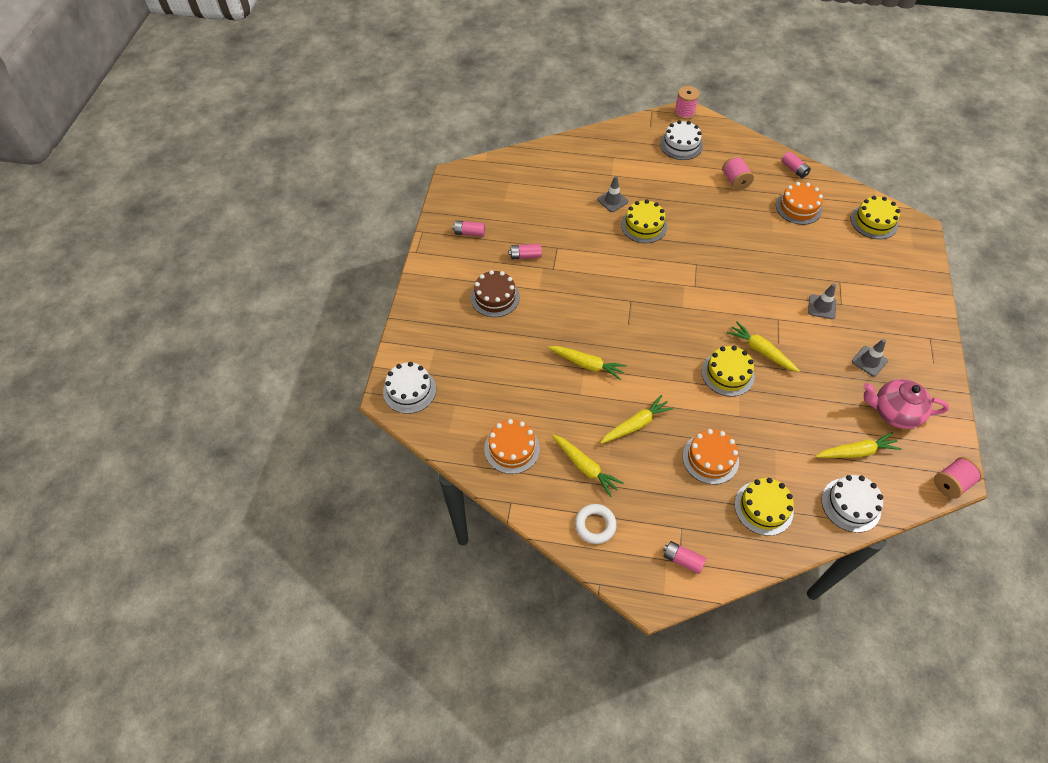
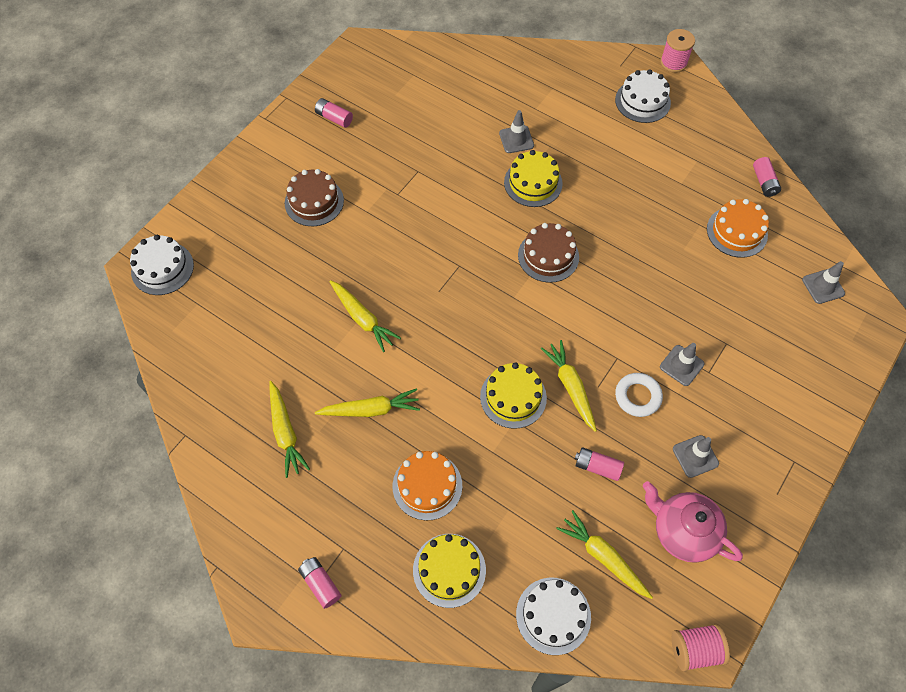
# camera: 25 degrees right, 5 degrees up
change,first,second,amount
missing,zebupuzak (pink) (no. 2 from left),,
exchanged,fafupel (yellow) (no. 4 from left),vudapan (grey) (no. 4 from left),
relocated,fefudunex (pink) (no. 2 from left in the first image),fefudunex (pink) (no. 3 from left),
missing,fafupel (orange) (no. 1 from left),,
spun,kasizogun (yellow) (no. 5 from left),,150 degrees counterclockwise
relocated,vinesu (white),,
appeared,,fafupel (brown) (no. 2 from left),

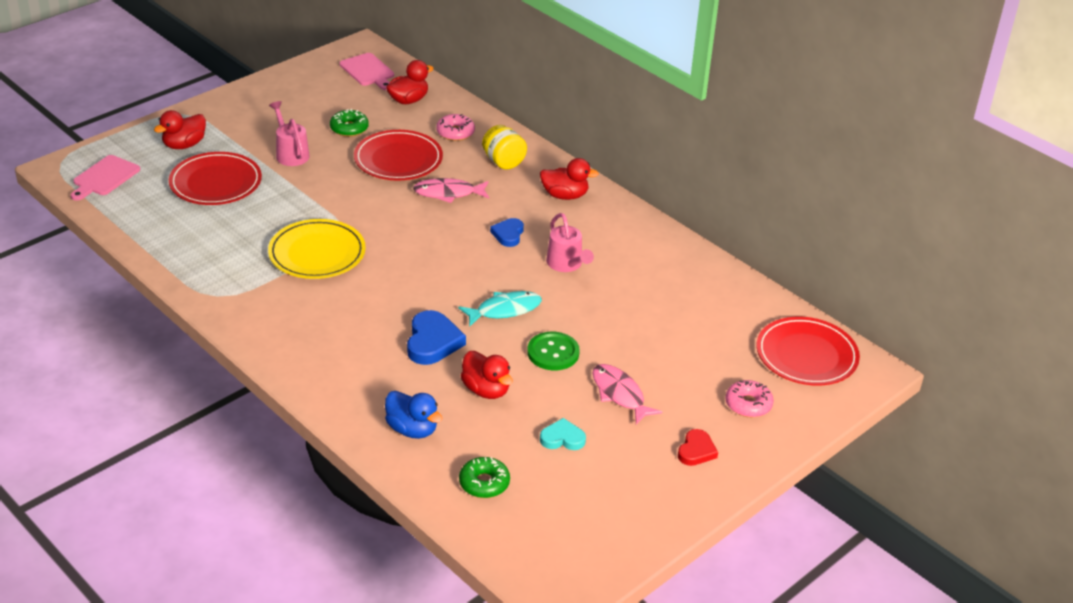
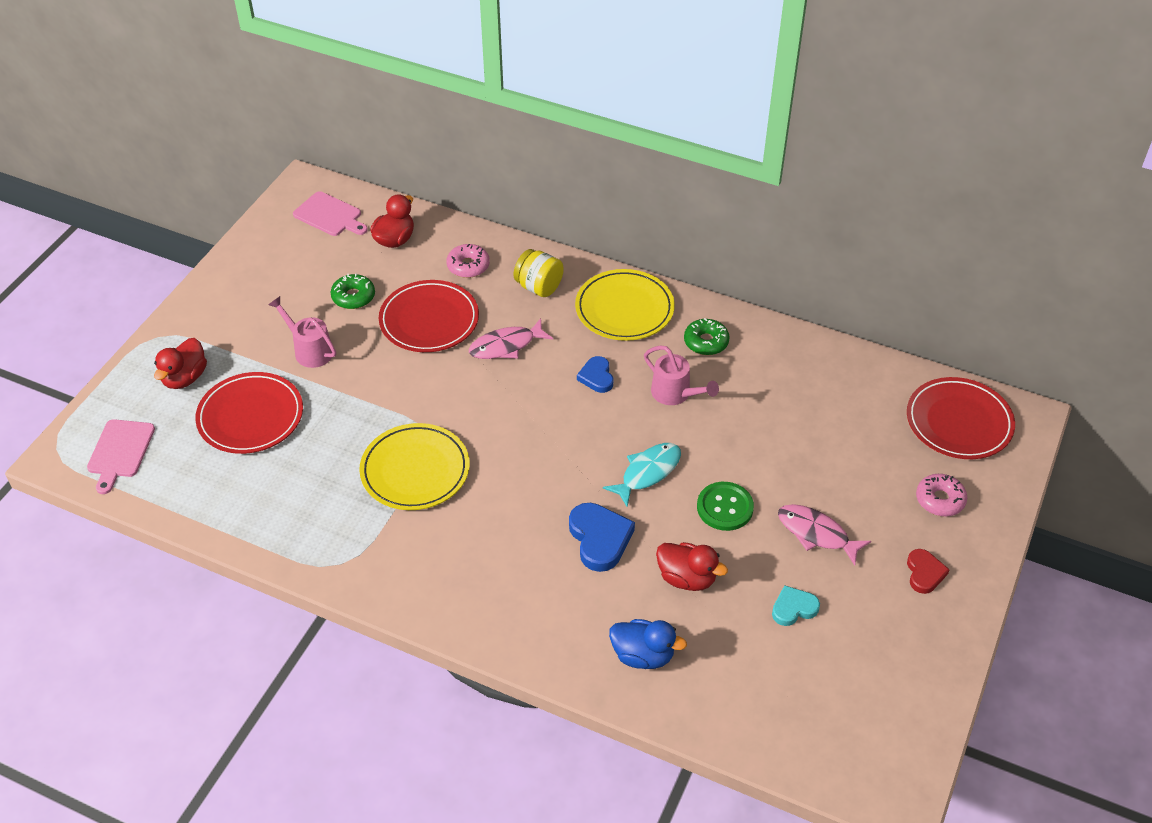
# camera: 20 degrees left, 10 degrees up
change,first,second,amount
exchanged,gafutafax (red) (no. 4 from left),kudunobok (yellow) (no. 2 from left),
relocated,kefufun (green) (no. 2 from left),,

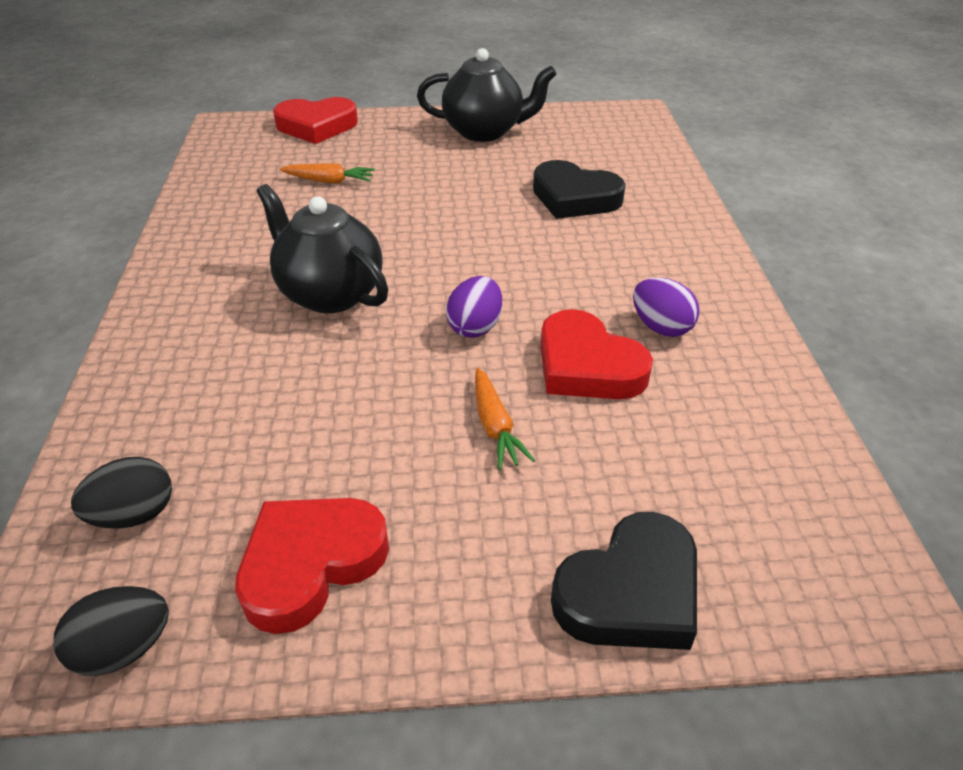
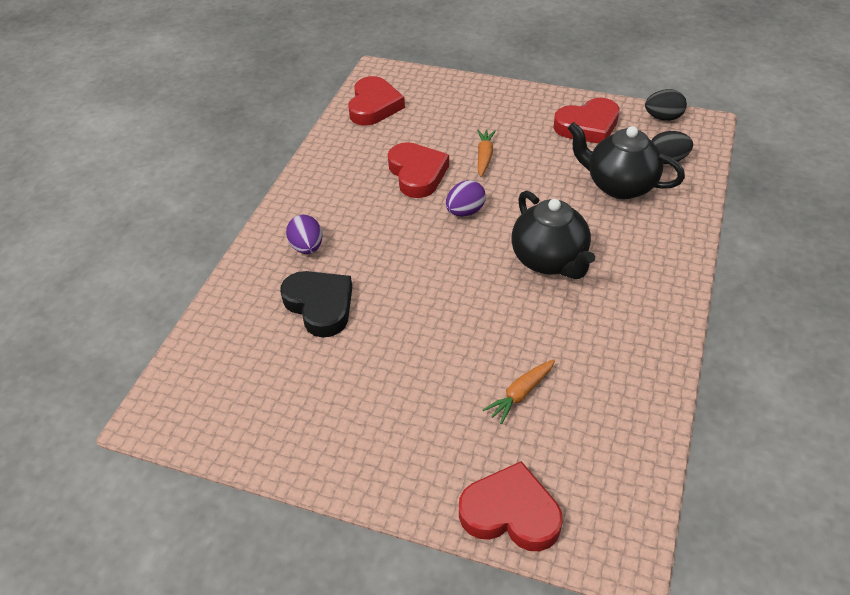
# camera: 155 degrees left, 5 degrees up
change,first,second,amount
relocated,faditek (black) (no. 2 from left),,
spun,kasizogun (orange) (no. 1 from left in the first image),kasizogun (orange) (no. 2 from left),75 degrees counterclockwise
relocated,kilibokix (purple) (no. 2 from left in the first image),kilibokix (purple) (no. 1 from left),
missing,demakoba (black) (no. 2 from left),,
appeared,,demakoba (red) (no. 1 from left),

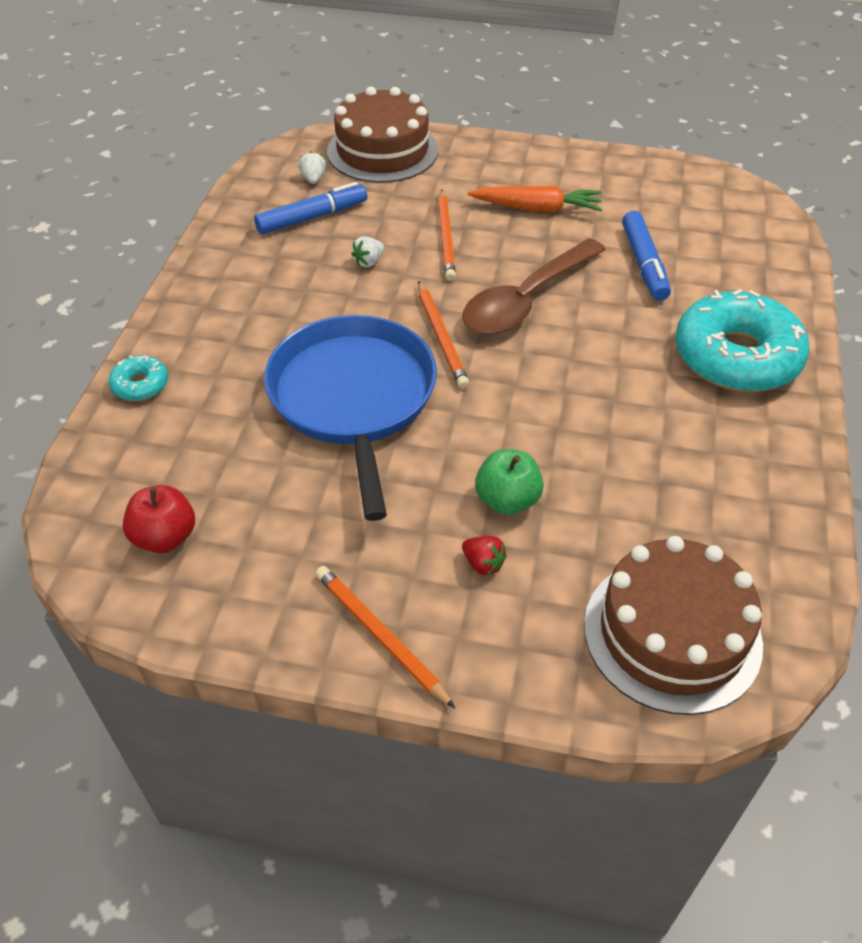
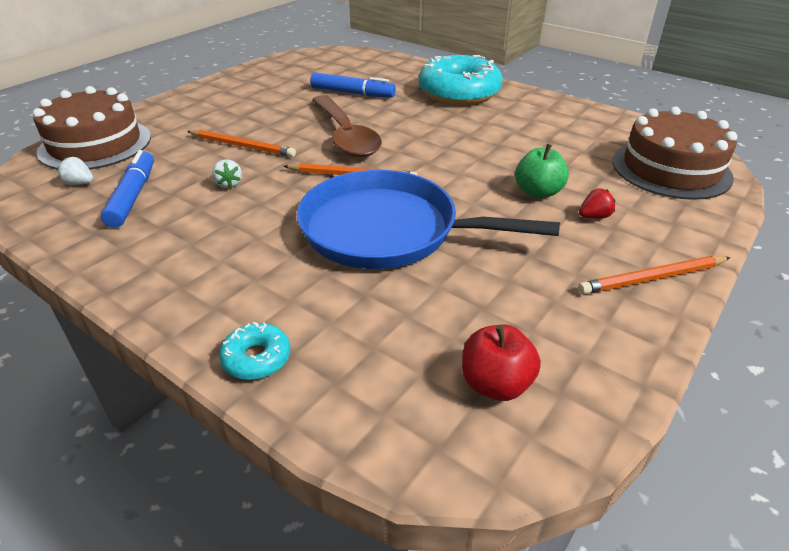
# camera: 65 degrees left, 10 degrees down
change,first,second,amount
missing,kasizogun (orange),,

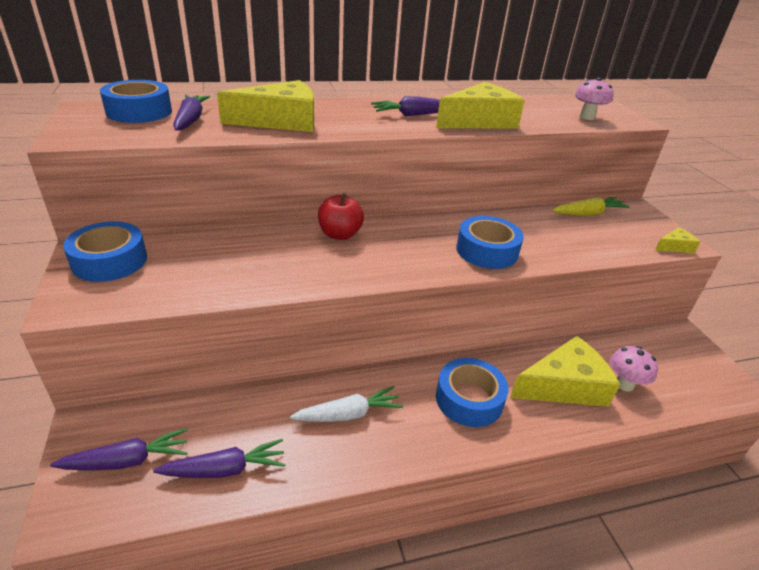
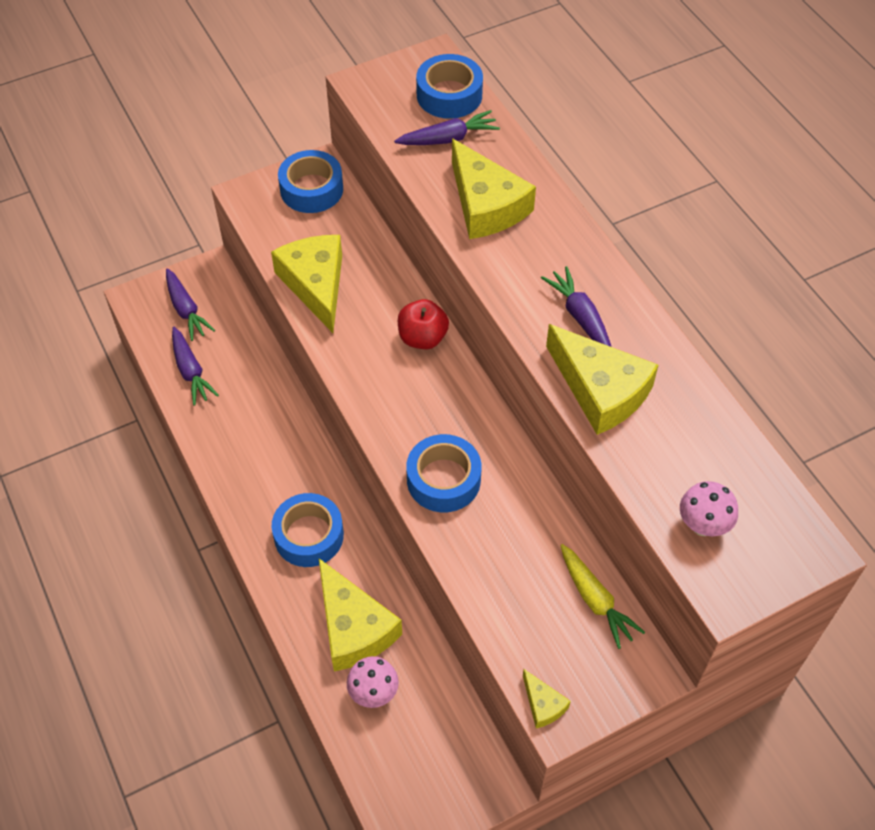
# camera: 80 degrees right, 20 degrees up
change,first,second,amount
missing,kasizogun (white),,
appeared,,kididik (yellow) (no. 1 from left),

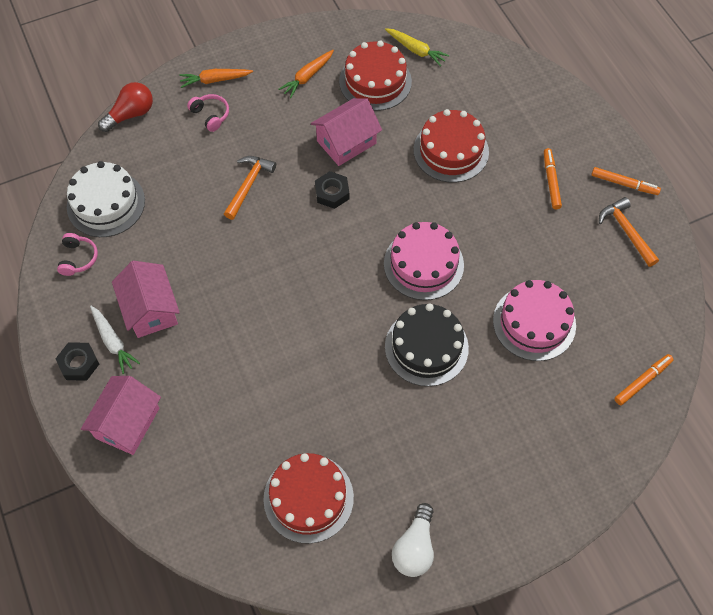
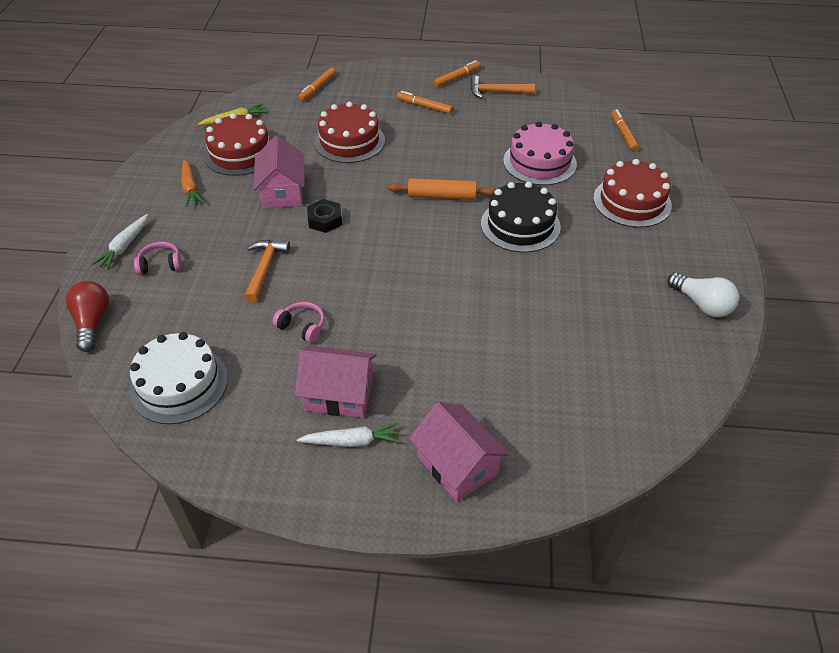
# camera: 60 degrees left, 15 degrees down
change,first,second,amount
colour,kasizogun (orange) (no. 1 from left),kasizogun (white) (no. 1 from left),
spun,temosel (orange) (no. 1 from left),,45 degrees clockwise
exchanged,fafupel (pink) (no. 1 from left),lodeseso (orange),
relocated,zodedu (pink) (no. 1 from left in the first image),zodedu (pink) (no. 2 from left),
missing,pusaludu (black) (no. 1 from left),,
relocated,fafupel (red) (no. 1 from left in the first image),fafupel (red) (no. 3 from left),
appeared,,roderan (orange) (no. 1 from left),

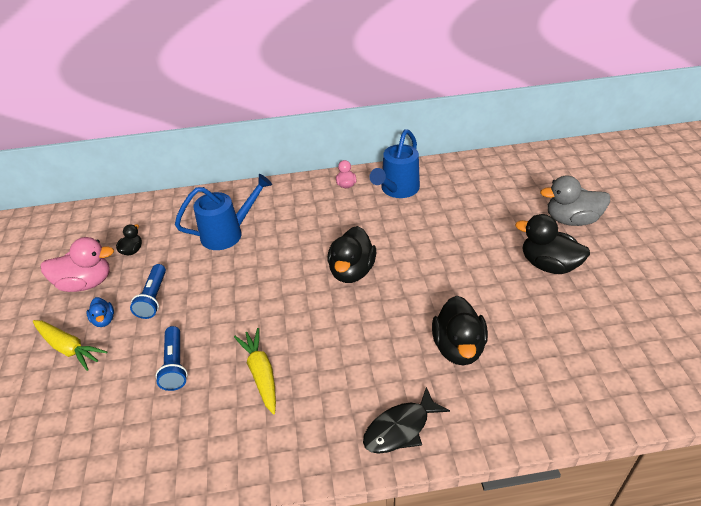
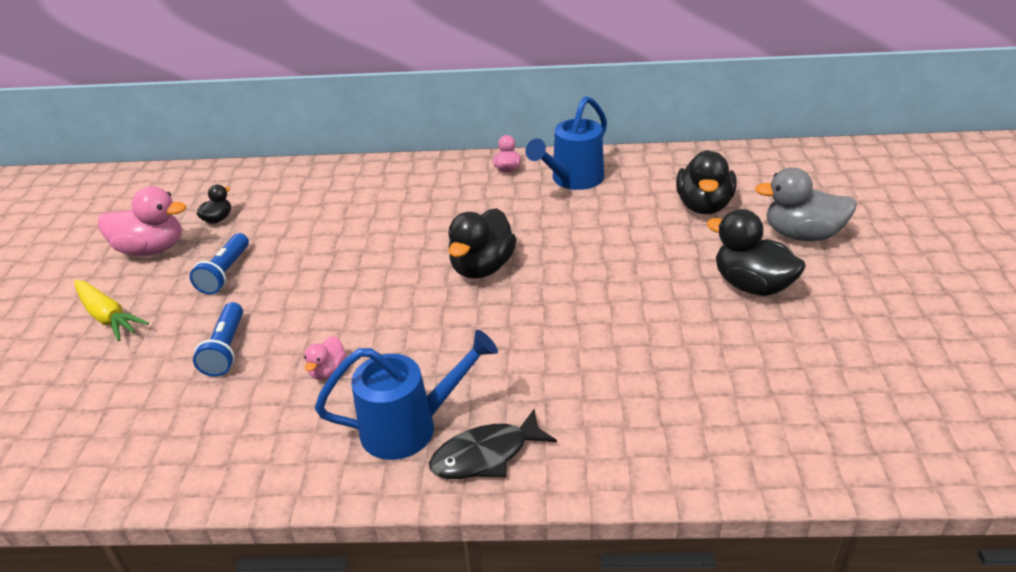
# camera: 10 degrees right, 5 degrees down
change,first,second,amount
relocated,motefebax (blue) (no. 1 from left),,
relocated,gafutafax (black) (no. 3 from left),,
missing,gafutafax (blue),,
exchanged,kasizogun (yellow) (no. 2 from left),gafutafax (pink) (no. 2 from left),

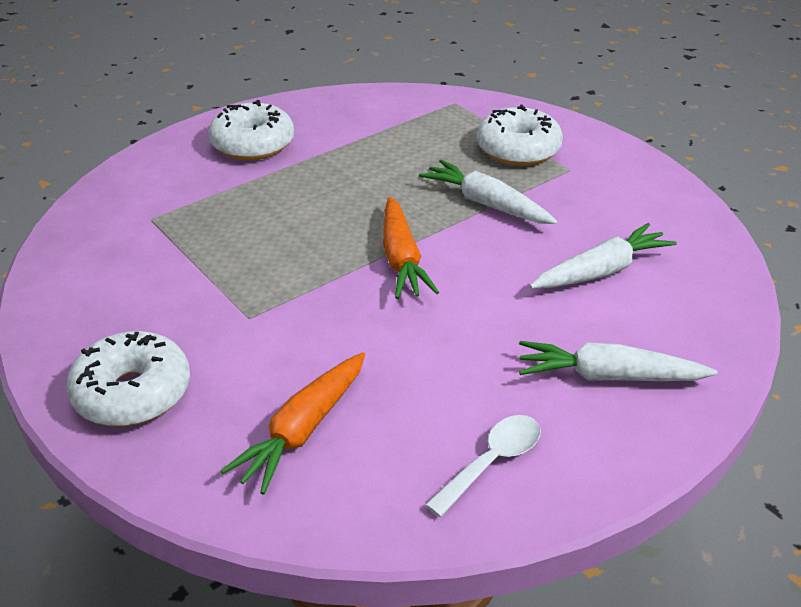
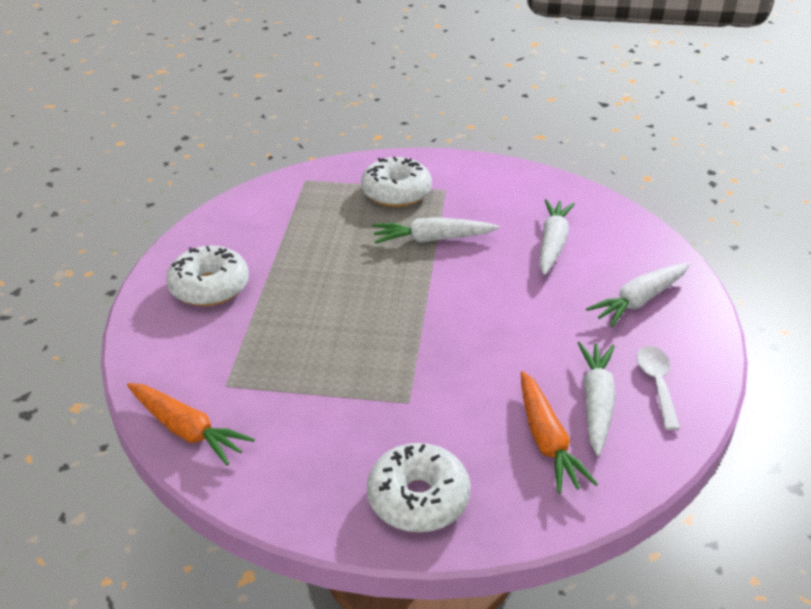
# camera: 45 degrees left, 0 degrees up
change,first,second,amount
relocated,kasizogun (orange) (no. 2 from left in the first image),kasizogun (orange) (no. 1 from left),
appeared,,kasizogun (white) (no. 3 from left),

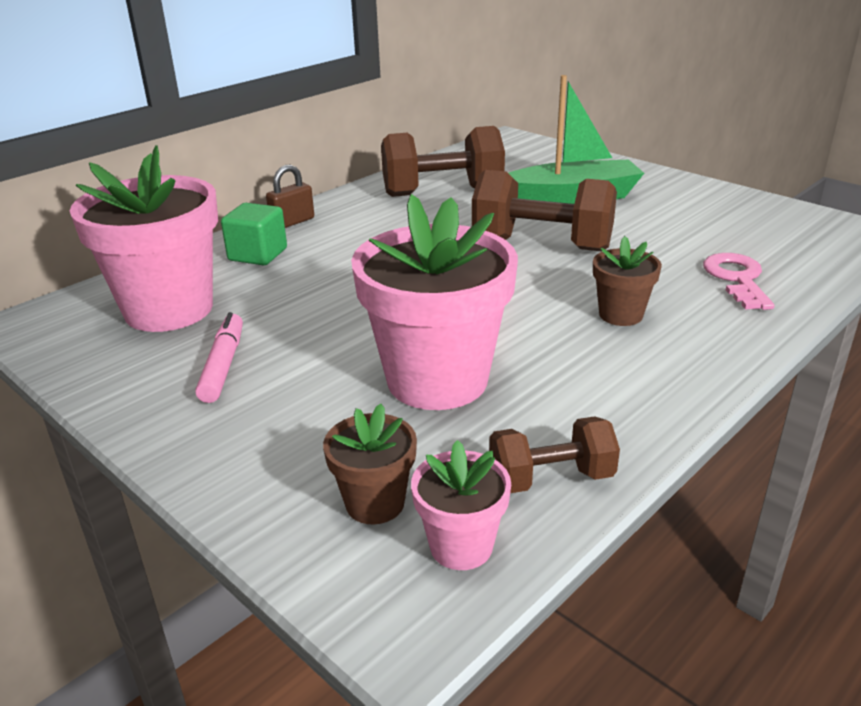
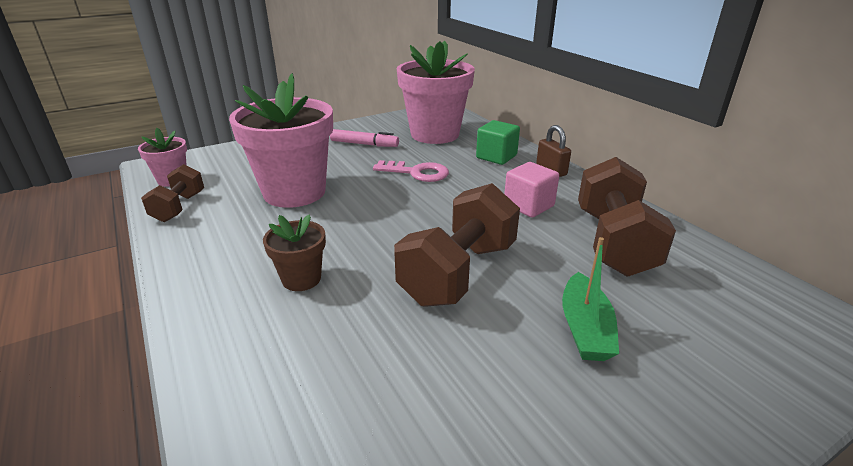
# camera: 105 degrees right, 0 degrees up
change,first,second,amount
size,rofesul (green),,x0.62
relocated,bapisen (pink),,
missing,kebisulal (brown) (no. 1 from left),,
appeared,,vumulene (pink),

